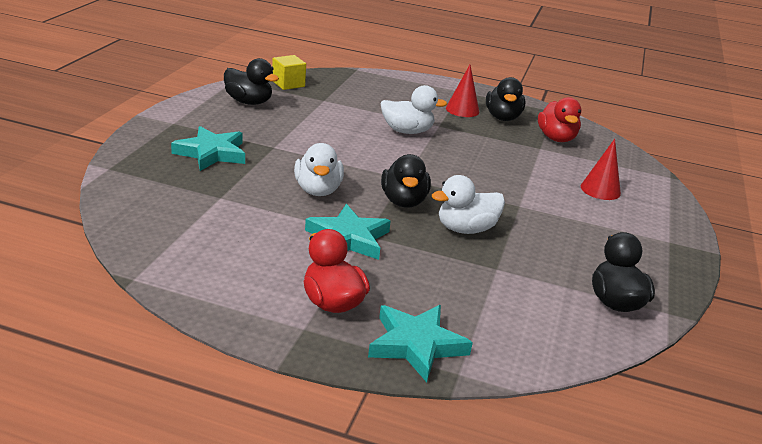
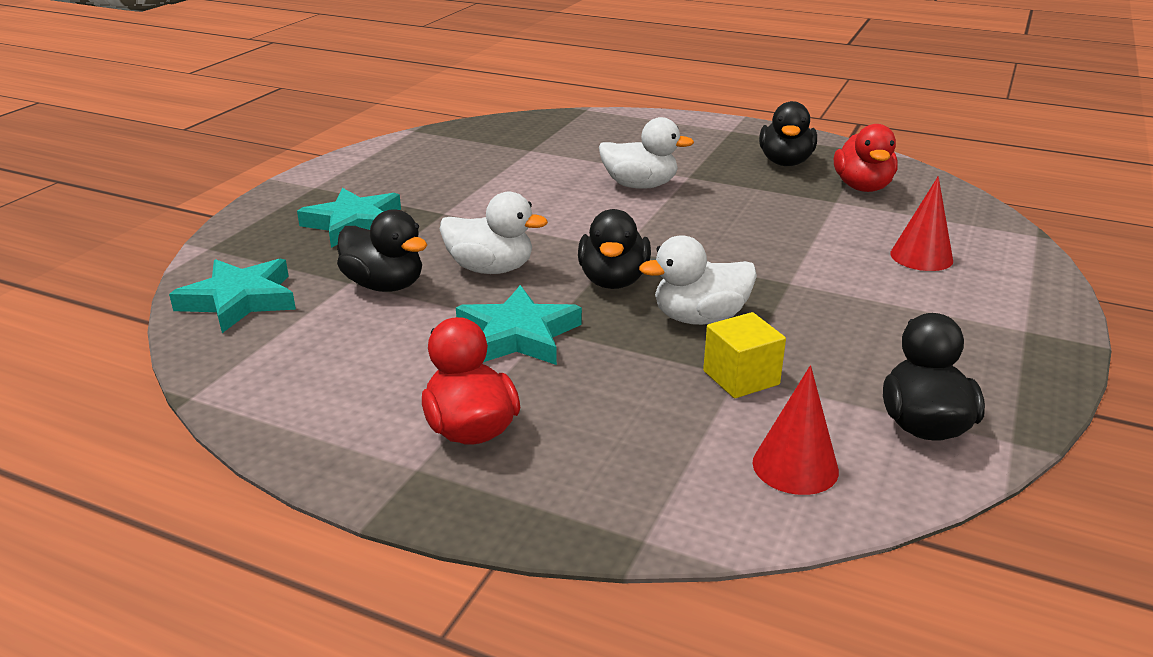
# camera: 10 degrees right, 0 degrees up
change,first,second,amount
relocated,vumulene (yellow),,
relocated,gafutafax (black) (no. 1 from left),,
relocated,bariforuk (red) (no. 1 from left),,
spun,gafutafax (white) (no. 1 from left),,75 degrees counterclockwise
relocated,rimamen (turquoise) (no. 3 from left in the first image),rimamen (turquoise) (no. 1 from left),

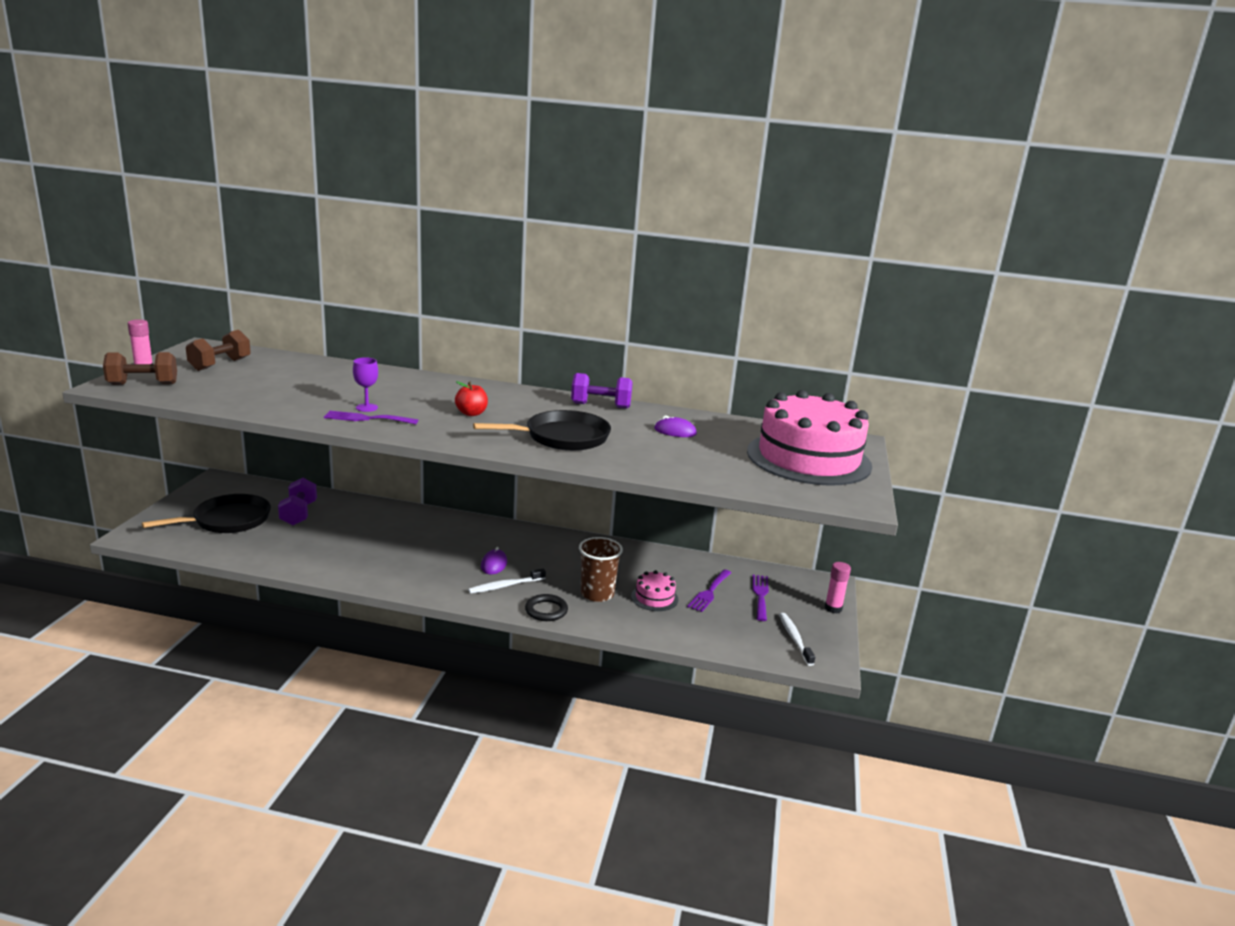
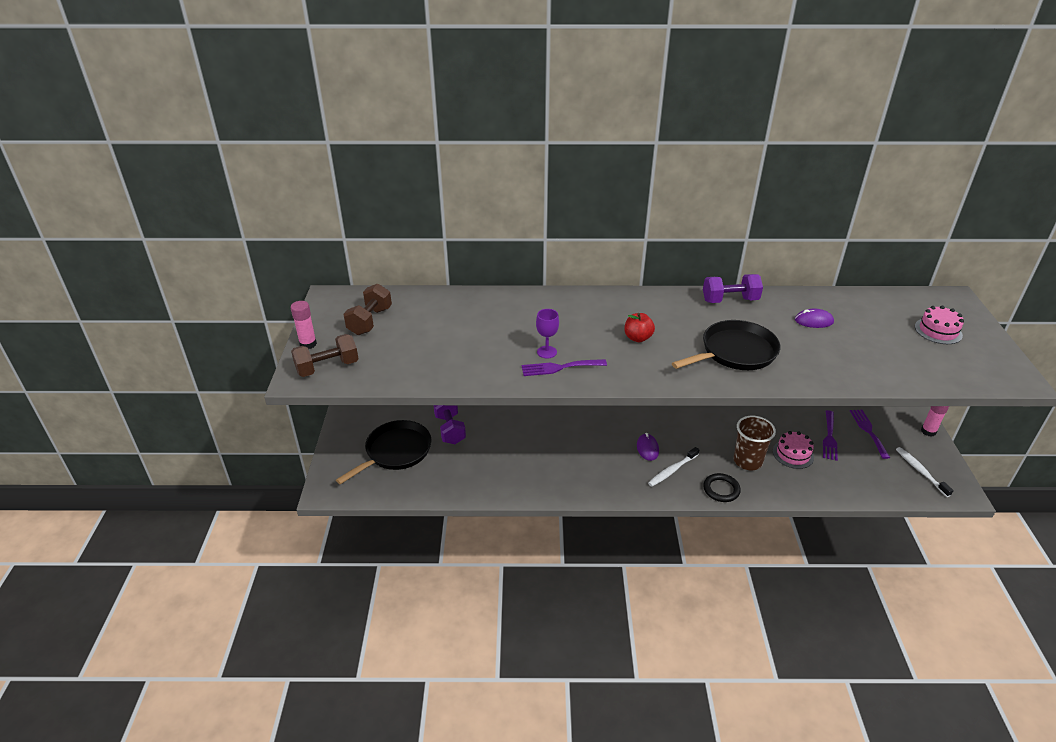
# camera: 10 degrees left, 15 degrees up
change,first,second,amount
size,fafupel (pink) (no. 2 from left),,x0.41

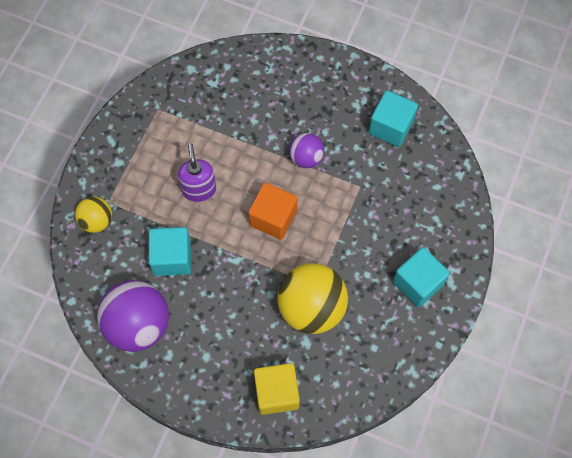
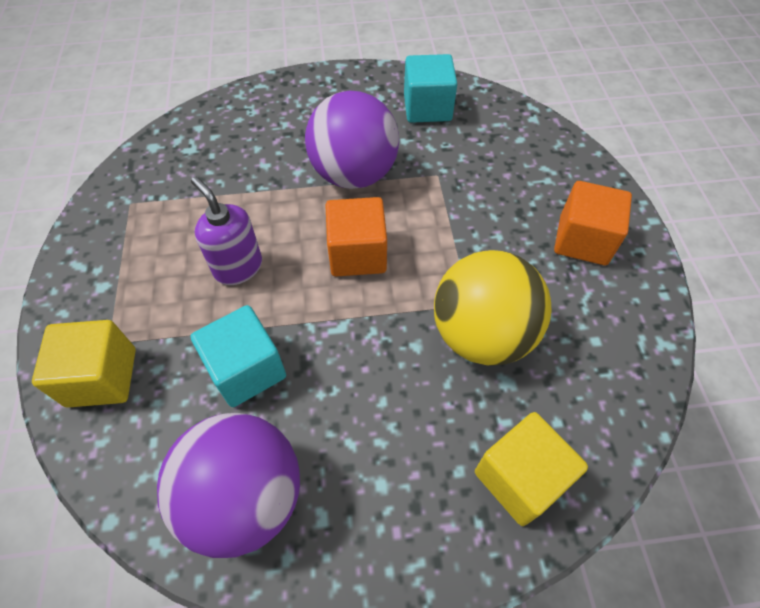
# camera: 30 degrees left, 10 degrees down
change,first,second,amount
size,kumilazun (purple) (no. 2 from left),,x1.84
exchanged,kumilazun (yellow) (no. 1 from left),vumulene (yellow) (no. 1 from left),
colour,vumulene (turquoise) (no. 3 from left),vumulene (orange) (no. 2 from left),

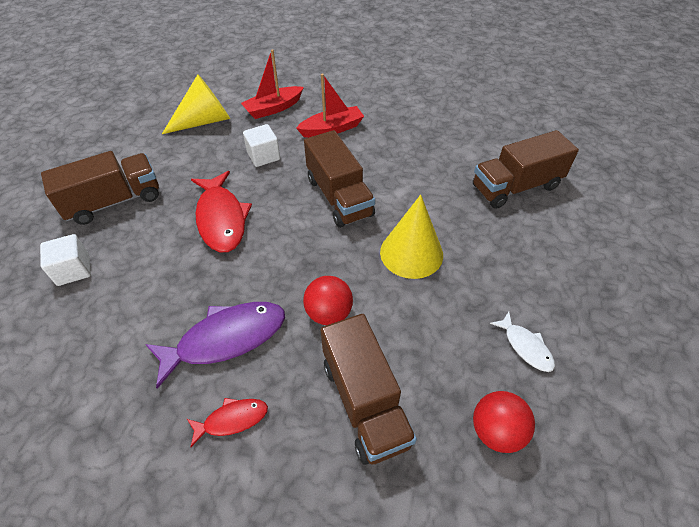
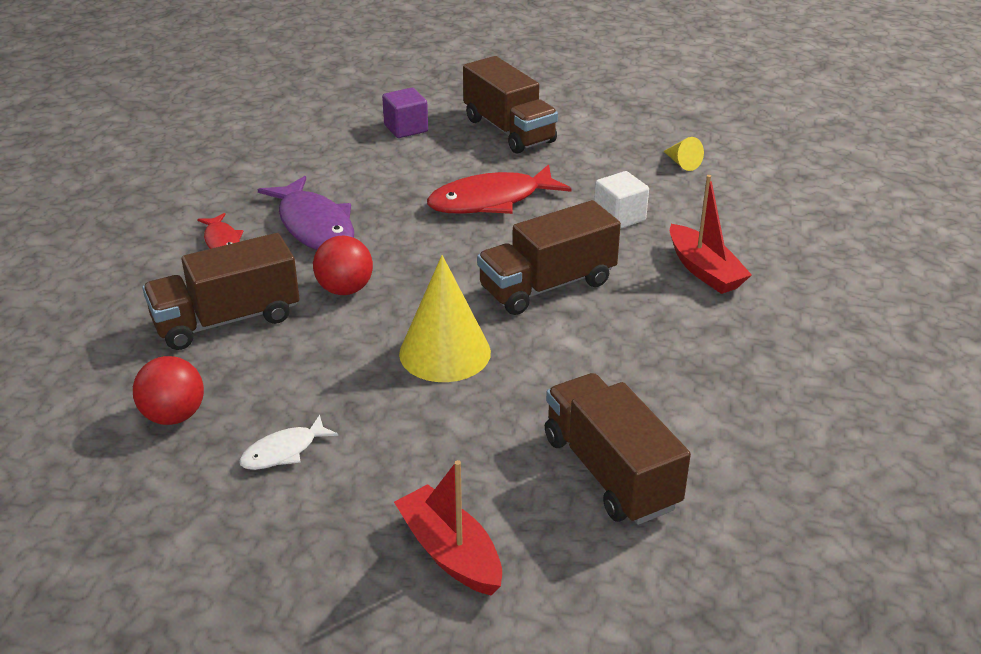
# camera: 85 degrees right, 15 degrees down
change,first,second,amount
relocated,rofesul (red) (no. 1 from left),,
size,bariforuk (yellow) (no. 1 from left in the first image),bariforuk (yellow) (no. 2 from left),x0.46
colour,vumulene (white) (no. 1 from left),vumulene (purple),

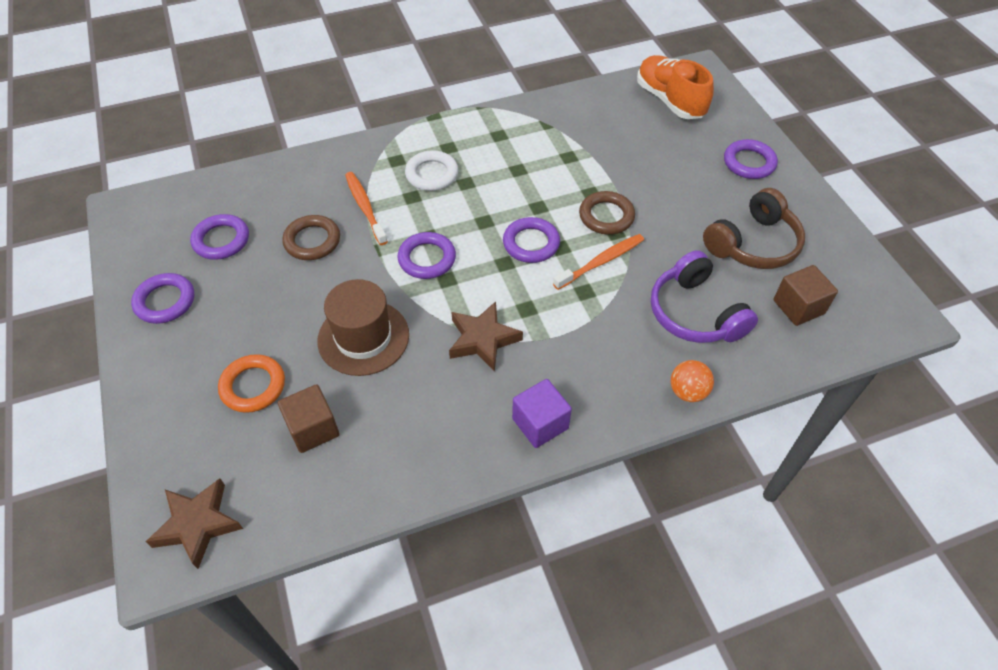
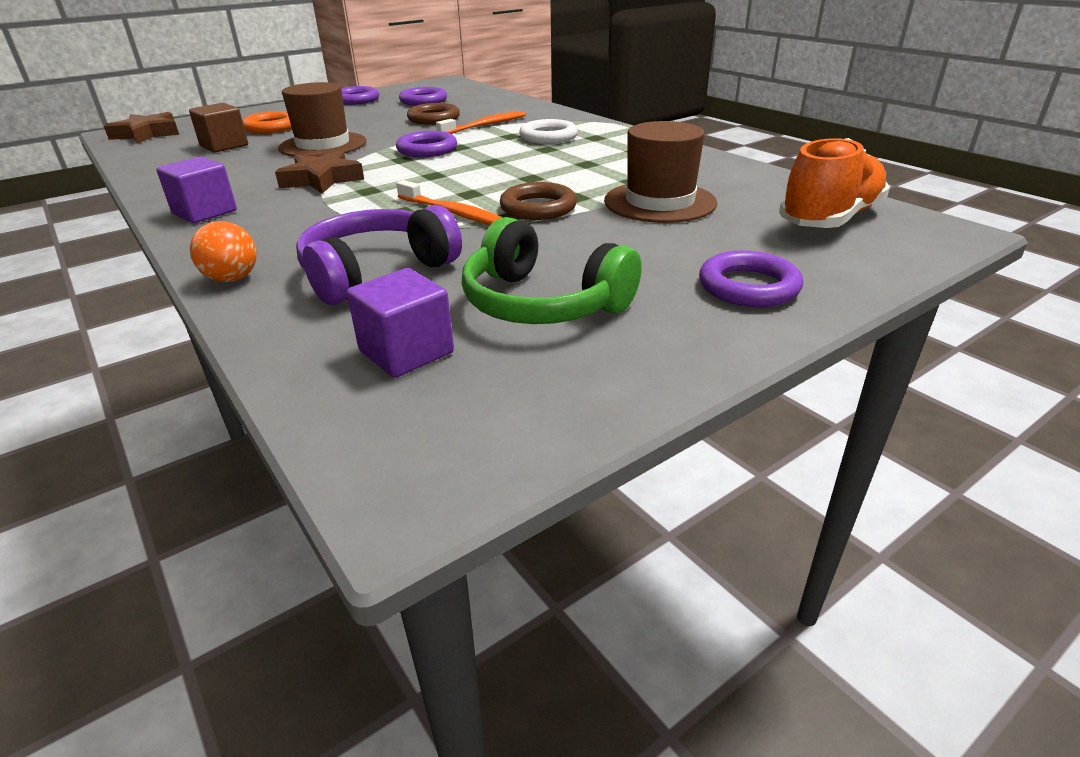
# camera: 75 degrees right, 20 degrees down
change,first,second,amount
colour,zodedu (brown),zodedu (green),
missing,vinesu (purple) (no. 4 from left),,
colour,vumulene (brown) (no. 2 from left),vumulene (purple) (no. 2 from left),
appeared,,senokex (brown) (no. 2 from left),

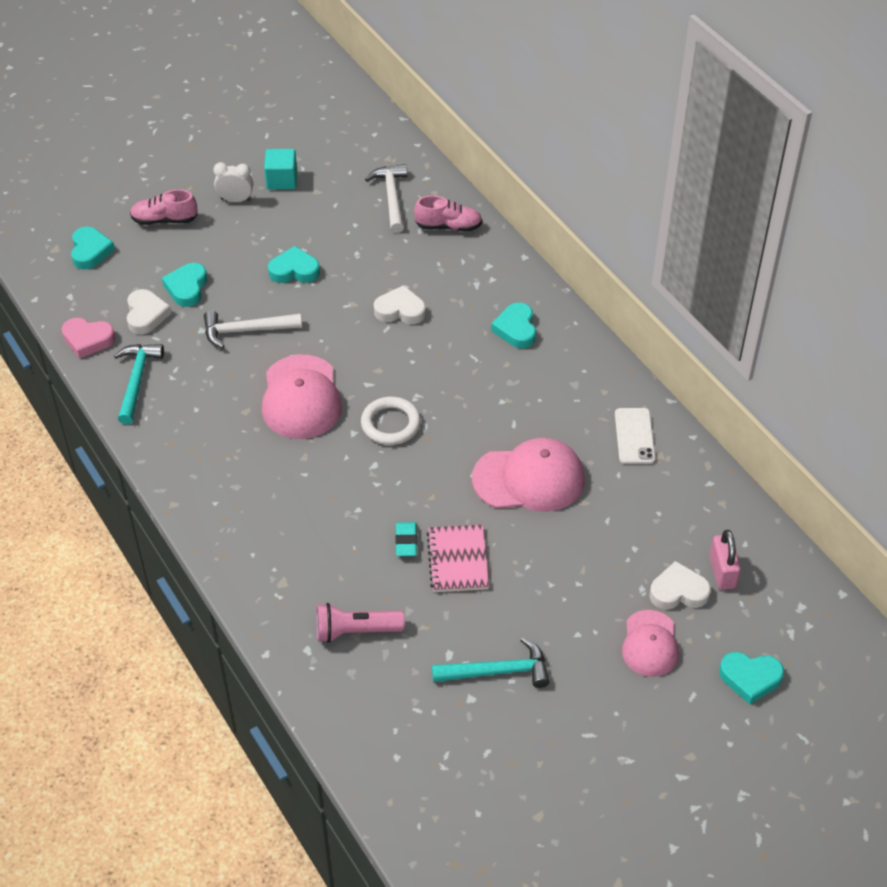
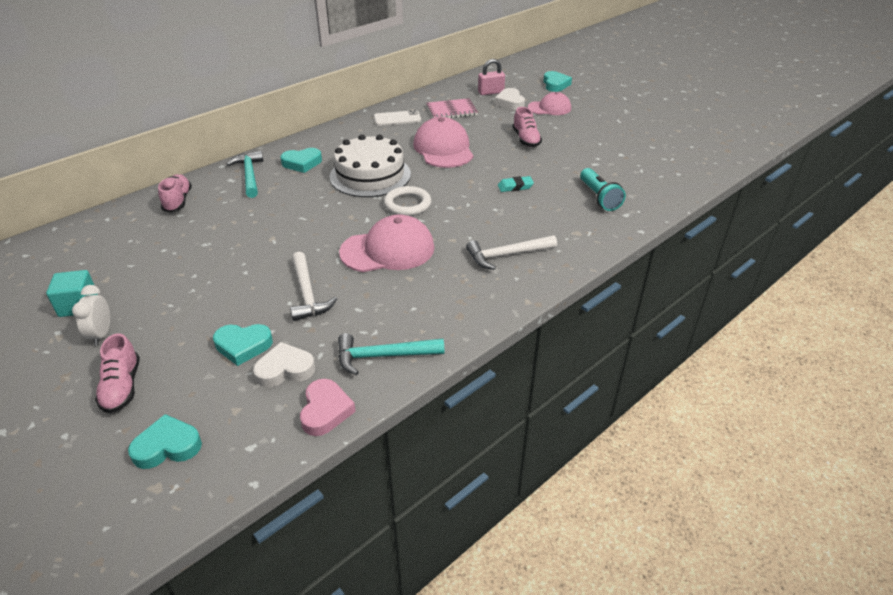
# camera: 100 degrees left, 10 degrees down
change,first,second,amount
relocated,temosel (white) (no. 2 from left),,
missing,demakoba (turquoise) (no. 3 from left),,
missing,demakoba (white) (no. 2 from left),,
relocated,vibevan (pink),,
colour,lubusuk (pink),lubusuk (turquoise),
relocated,temosel (turquoise) (no. 2 from left in the first image),temosel (turquoise) (no. 1 from left),
appeared,,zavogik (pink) (no. 3 from left),
appeared,,fafupel (white),

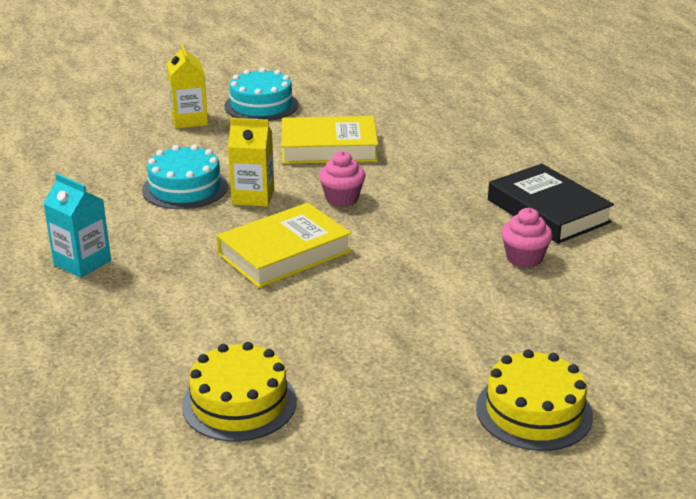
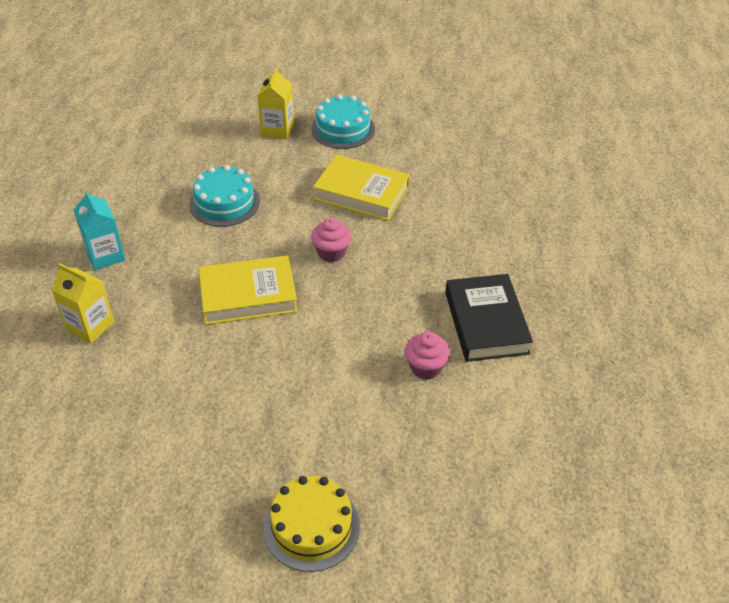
# camera: 25 degrees right, 15 degrees up
change,first,second,amount
relocated,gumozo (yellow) (no. 2 from left in the first image),gumozo (yellow) (no. 1 from left),
missing,fafupel (yellow) (no. 1 from left),,

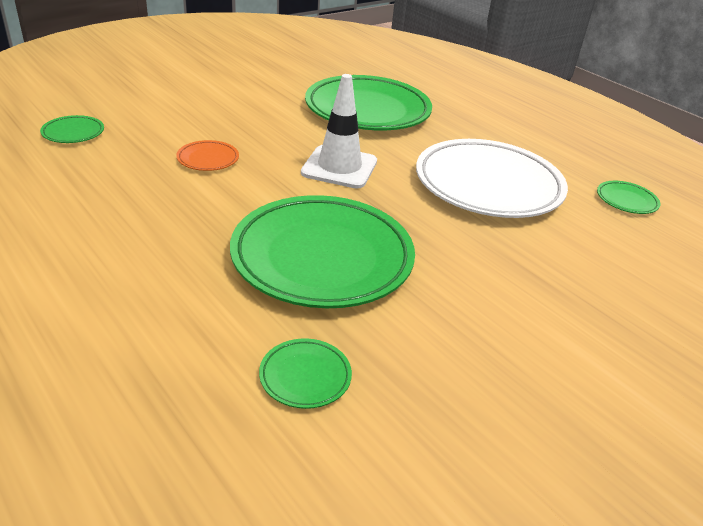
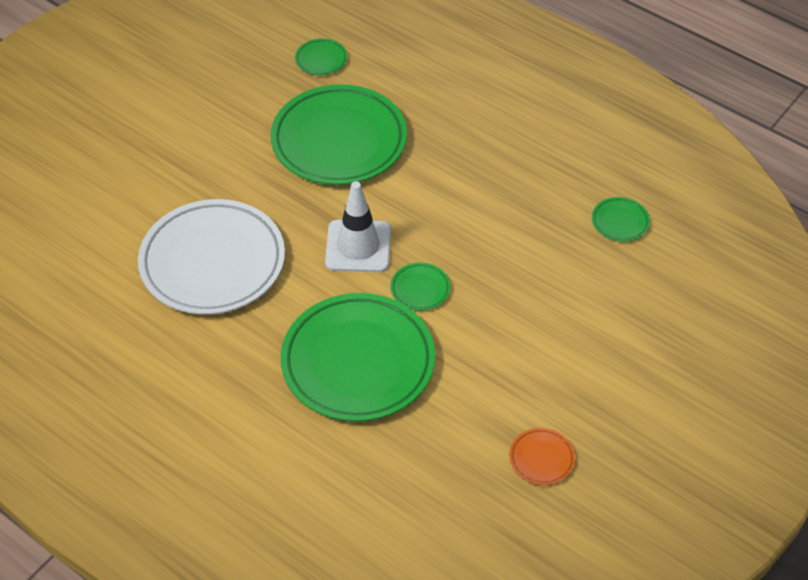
# camera: 170 degrees right, 15 degrees up
change,first,second,amount
relocated,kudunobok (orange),,
relocated,kudunobok (green) (no. 5 from left in the first image),kudunobok (green) (no. 4 from left),

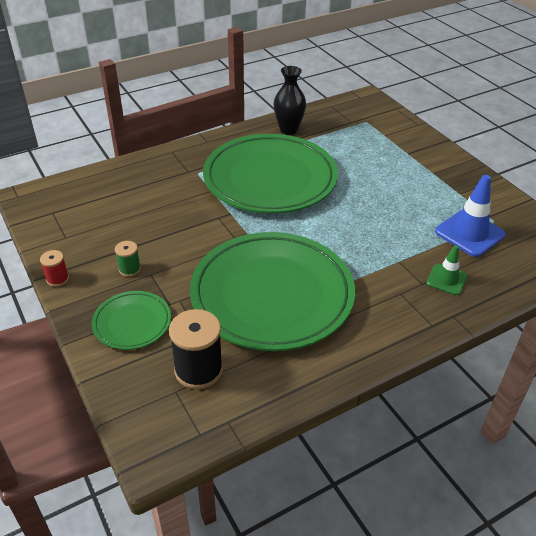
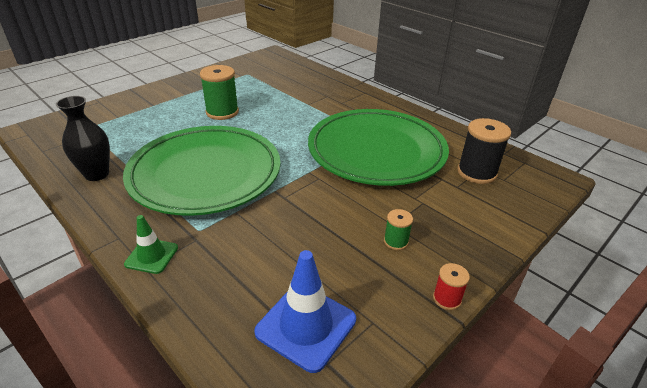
# camera: 105 degrees left, 5 degrees down
change,first,second,amount
relocated,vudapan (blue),,
relocated,vudapan (green),,
missing,kudunobok (green) (no. 1 from left),,
appeared,,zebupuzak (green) (no. 1 from left),

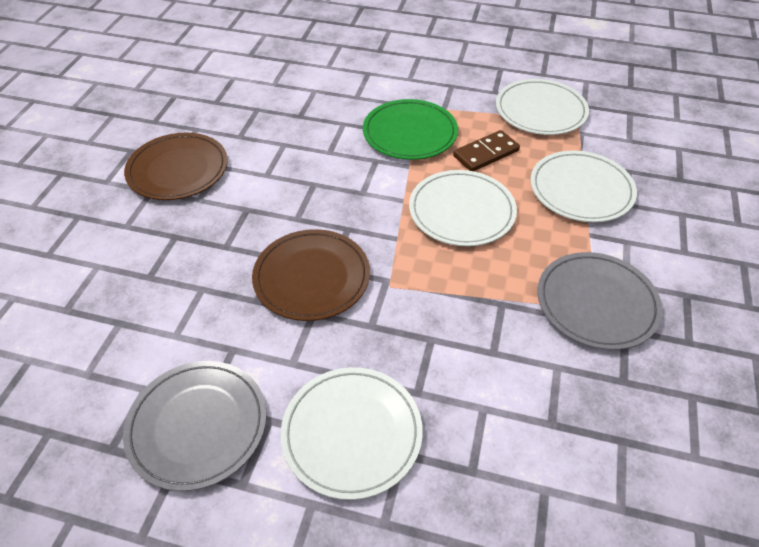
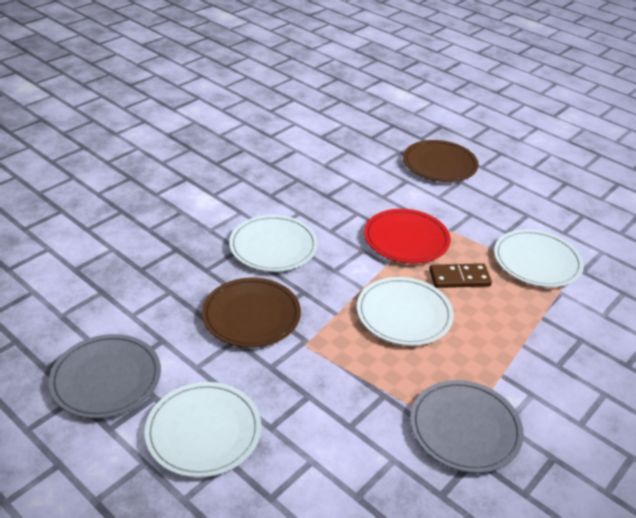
# camera: 25 degrees right, 10 degrees down
change,first,second,amount
colour,kudunobok (green),kudunobok (red),
relocated,kudunobok (brown) (no. 1 from left in the first image),kudunobok (brown) (no. 2 from left),
relocated,kudunobok (white) (no. 4 from left in the first image),kudunobok (white) (no. 2 from left),

